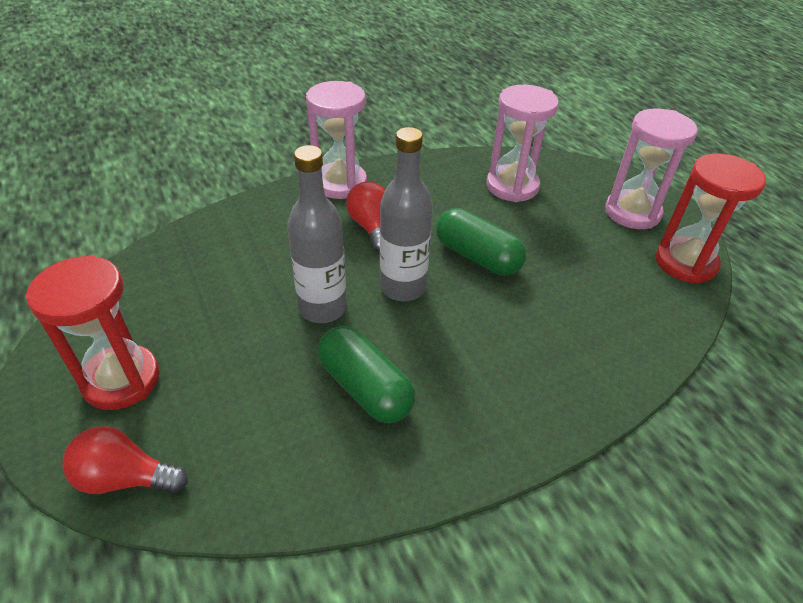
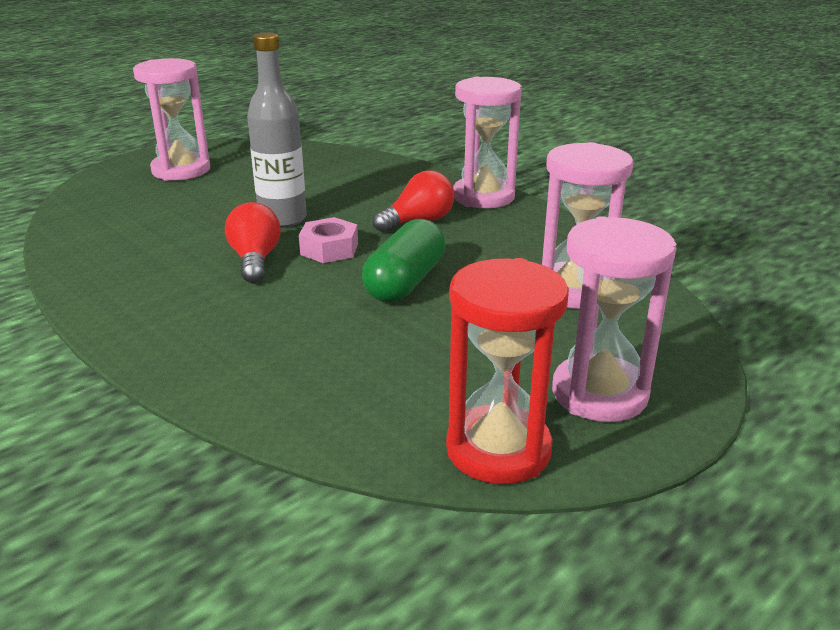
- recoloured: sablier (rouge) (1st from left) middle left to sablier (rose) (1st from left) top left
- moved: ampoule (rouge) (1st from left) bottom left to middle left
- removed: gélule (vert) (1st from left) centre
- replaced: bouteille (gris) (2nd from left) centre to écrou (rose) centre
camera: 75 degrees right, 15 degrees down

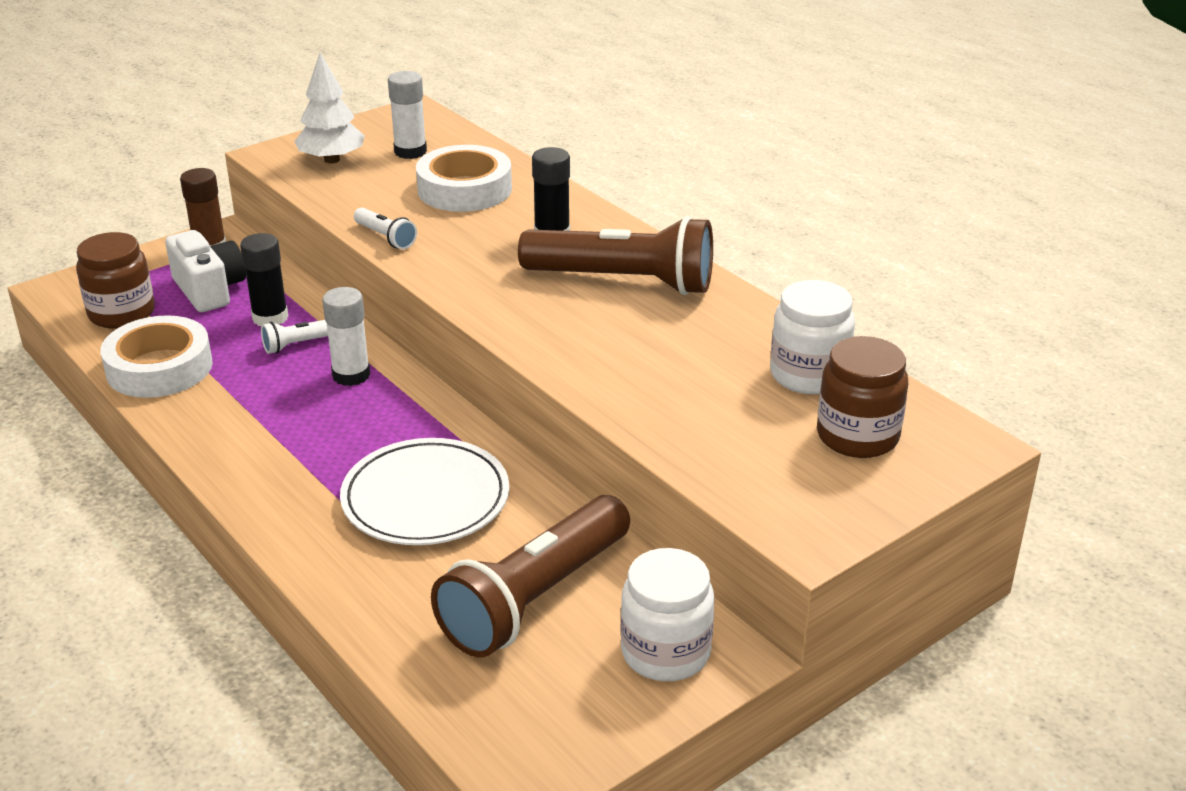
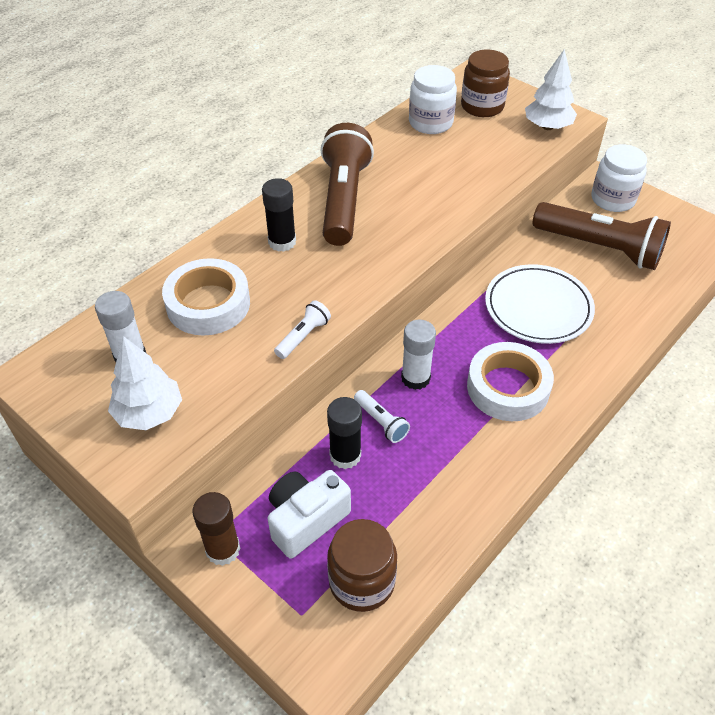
- moved: ruban adhésif (blanc) (1st from left in the first image) middle left to ruban adhésif (blanc) (2nd from left) middle right
- added: arbre (blanc) (2nd from left) top right
camera: 100 degrees left, 15 degrees up

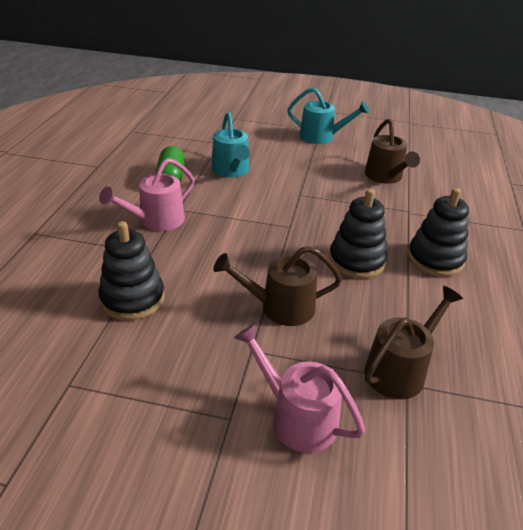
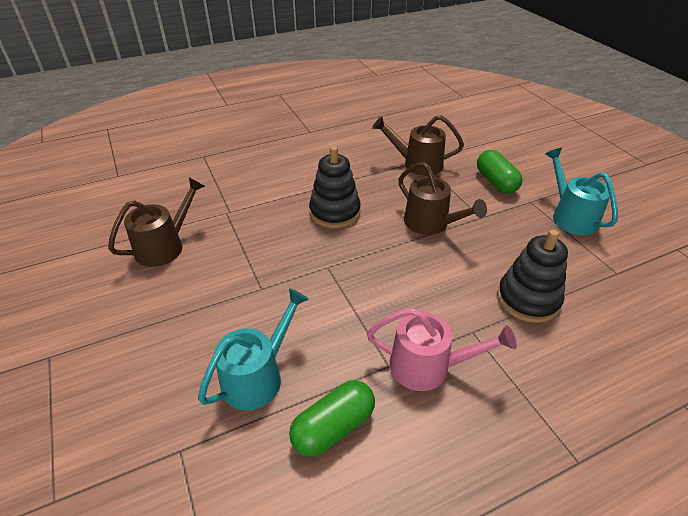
- replaced: arrosoir (rose) (2nd from left) bottom centre to gélule (vert) (2nd from left) middle right
- moved: arrosoir (turquoise) (2nd from left) top centre to middle right
- removed: jouet à empiler (noir) (3rd from left) middle right
camera: 125 degrees left, 5 degrees up

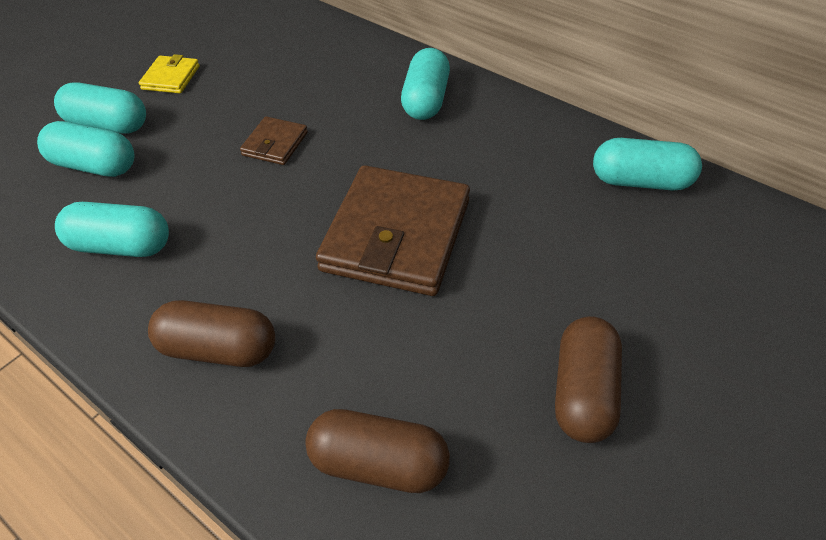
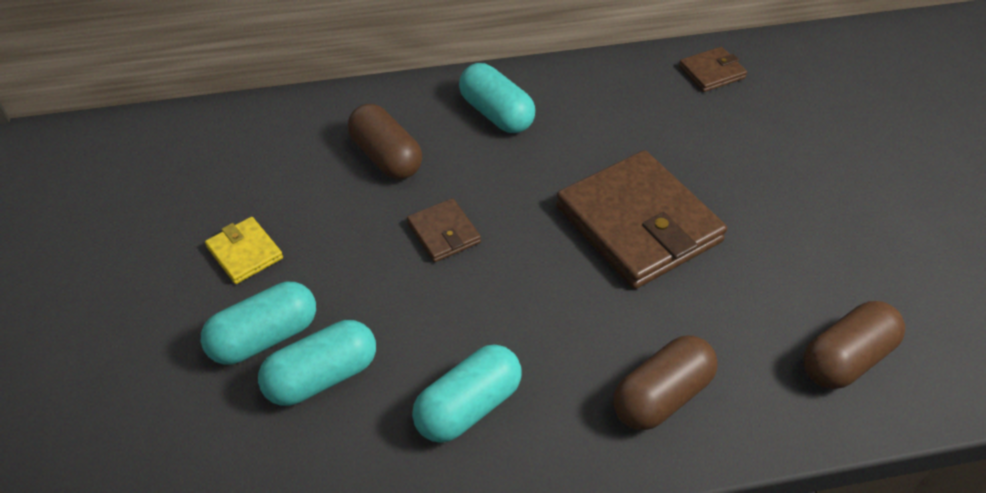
- moved: gélule (marron) (3rd from left in the first image) bottom right to gélule (marron) (1st from left) top centre
- replaced: gélule (turquoise) (5th from left) top right to portefeuille (marron) (3rd from left) top right
camera: 50 degrees left, 0 degrees up

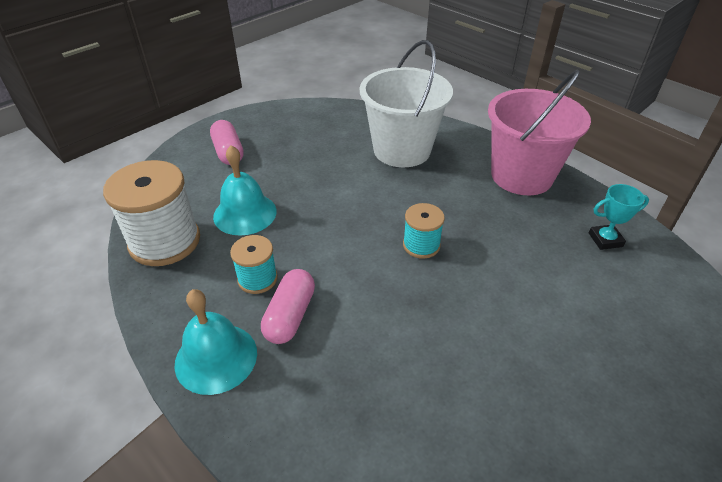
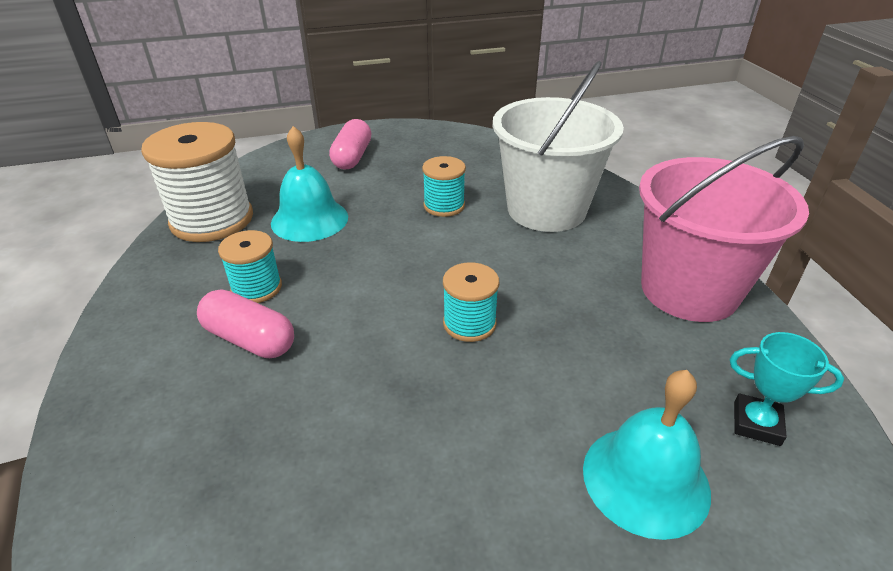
- moved: cloche (turquoise) (1st from left in the first image) bottom left to cloche (turquoise) (2nd from left) bottom right
- turned: gélule (rose) (2nd from left in the first image) centre = middle left 75 degrees clockwise
- added: bobine (turquoise) (2nd from left) top centre
camera: 30 degrees right, 5 degrees down

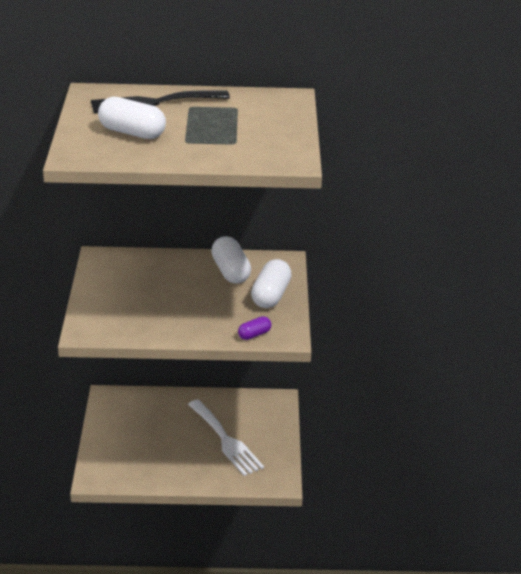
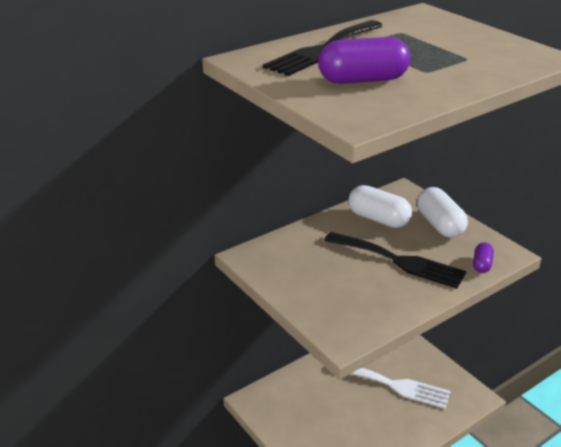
- recoloured: gélule (blanc) (1st from left) top left to gélule (violet) (1st from left) top centre
- added: fourchette (noir) (2nd from left) middle right
camera: 35 degrees left, 0 degrees up

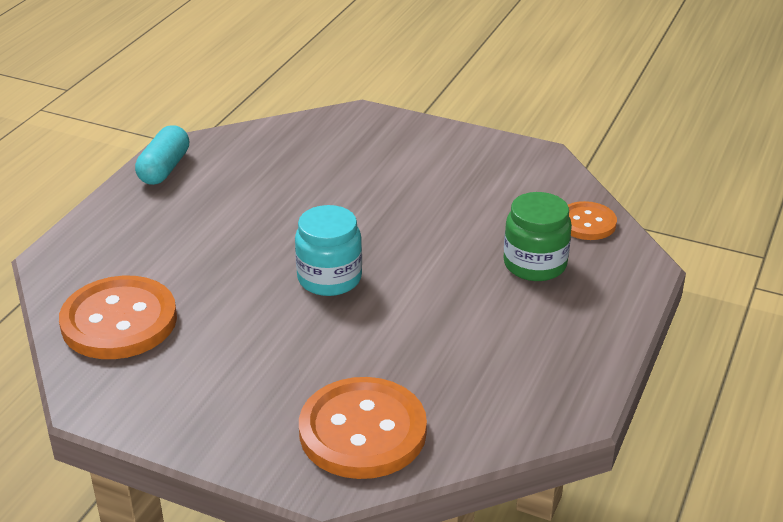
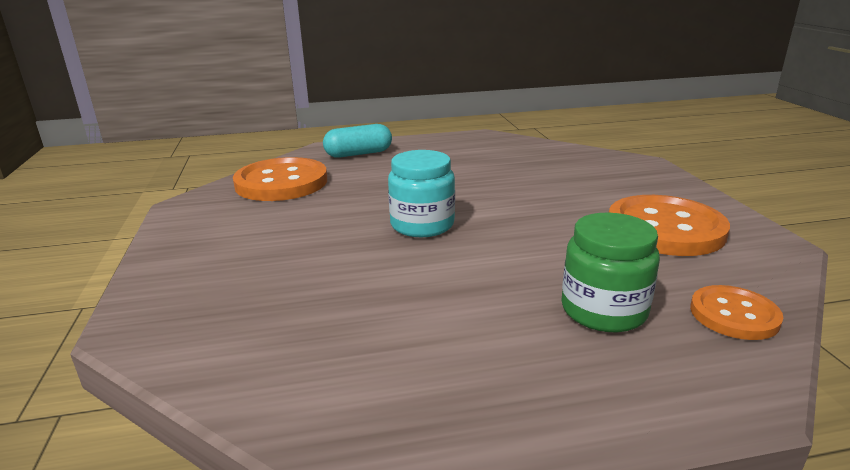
- moved: gélule (turquoise) top left to top centre
- moved: bouton (orange) (2nd from left) bottom centre to middle right
camera: 55 degrees right, 10 degrees down

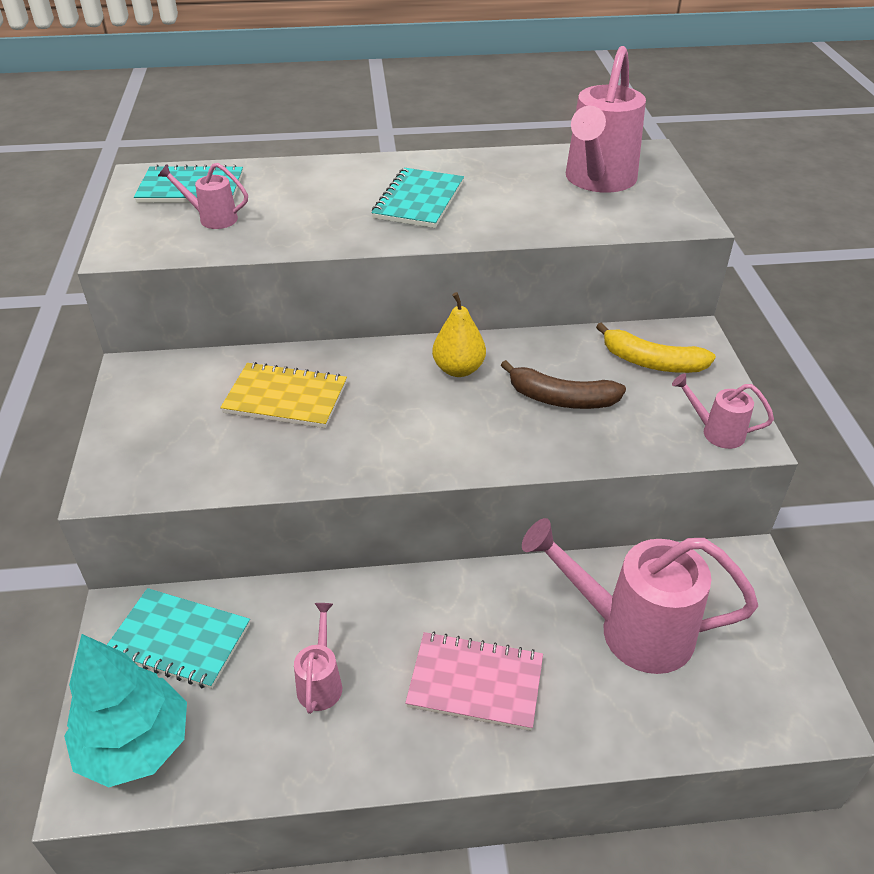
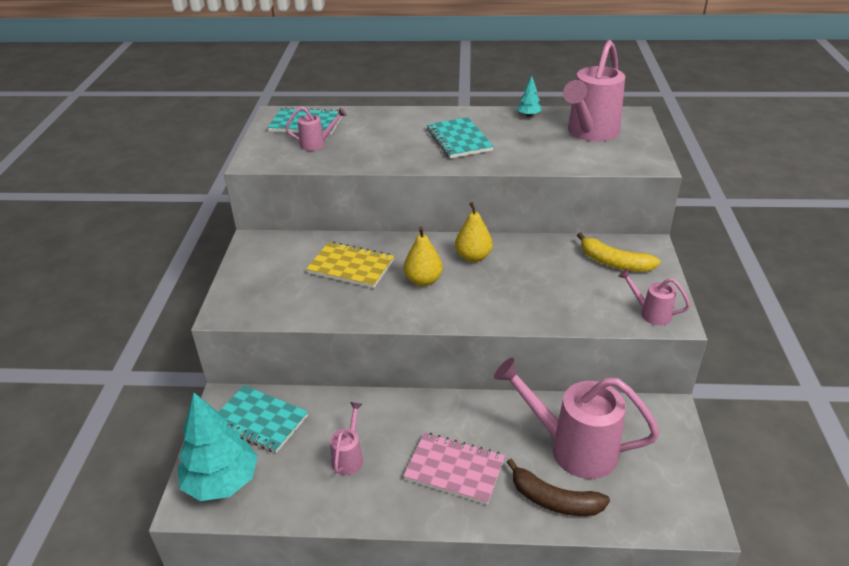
- turned: arrosoir (rose) (1st from left) top left = top centre 150 degrees clockwise
- turned: carnet (turquoise) (3rd from left) top centre = top centre 45 degrees counterclockwise
- moved: banane (marron) centre to bottom centre
- added: poire (jaune) (1st from left) centre
- added: arbre (turquoise) (2nd from left) top centre
camera: 10 degrees right, 5 degrees down

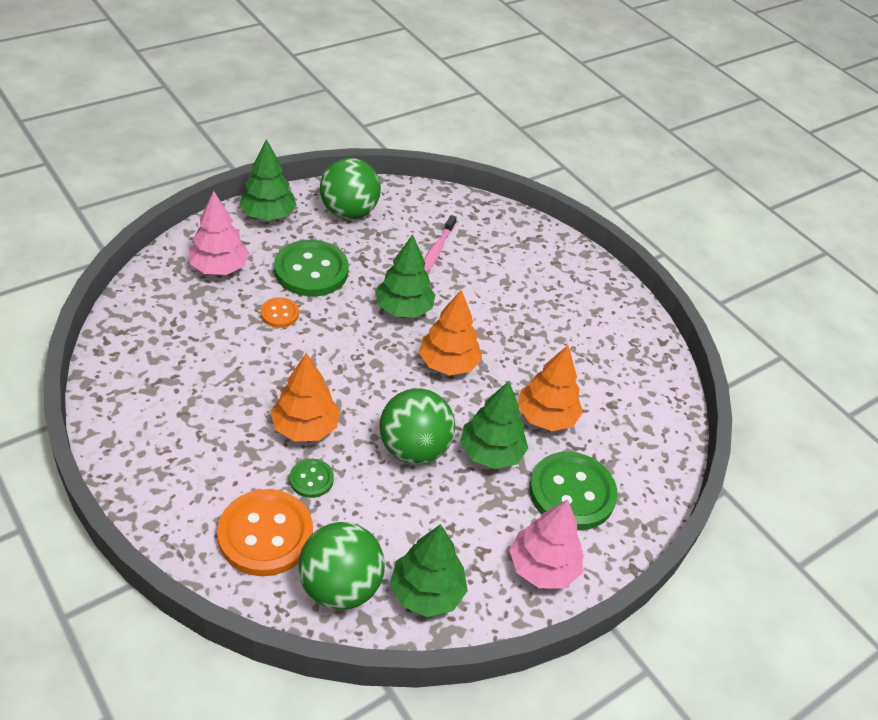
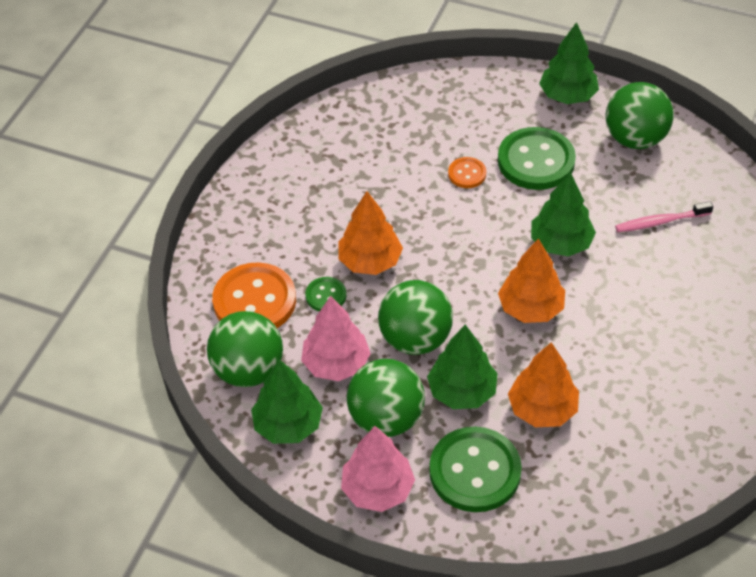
- moved: arbre (rose) (1st from left) top left to centre
- added: balle (vert) (2nd from left) bottom centre
camera: 65 degrees right, 5 degrees up

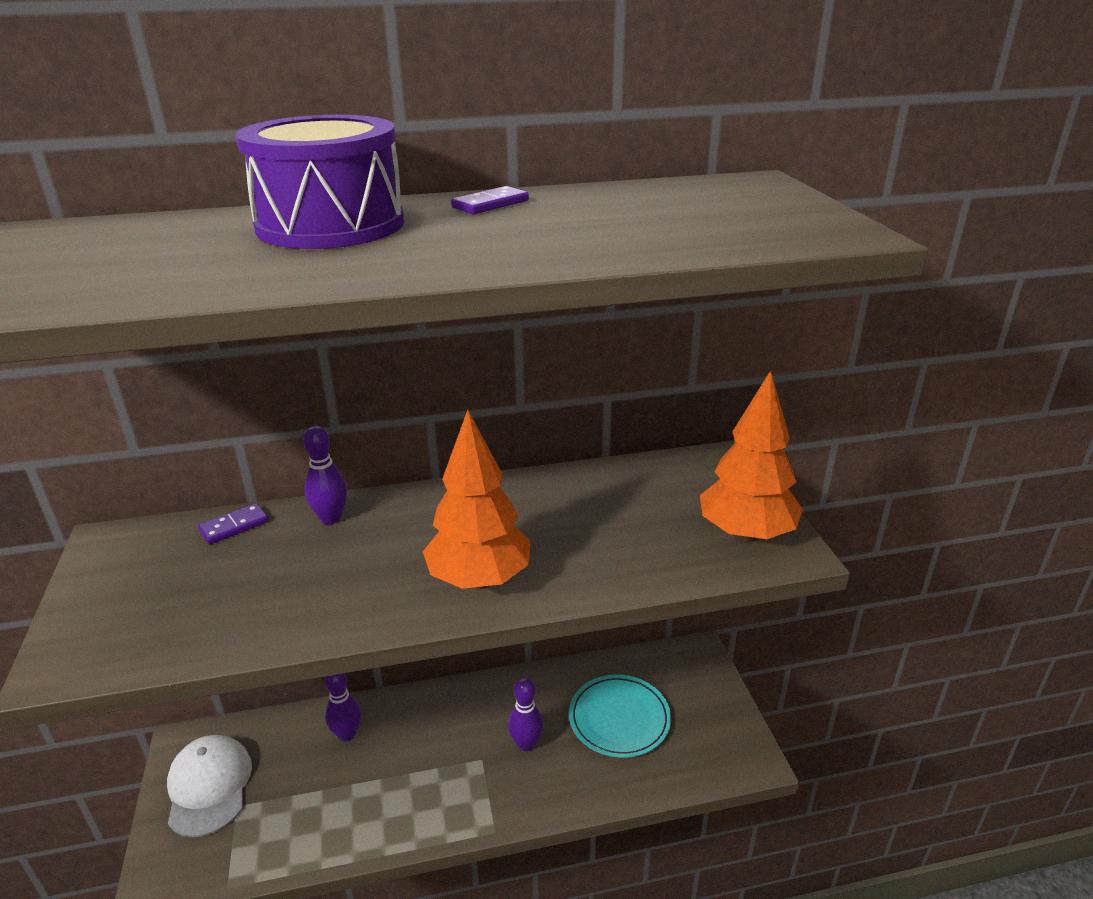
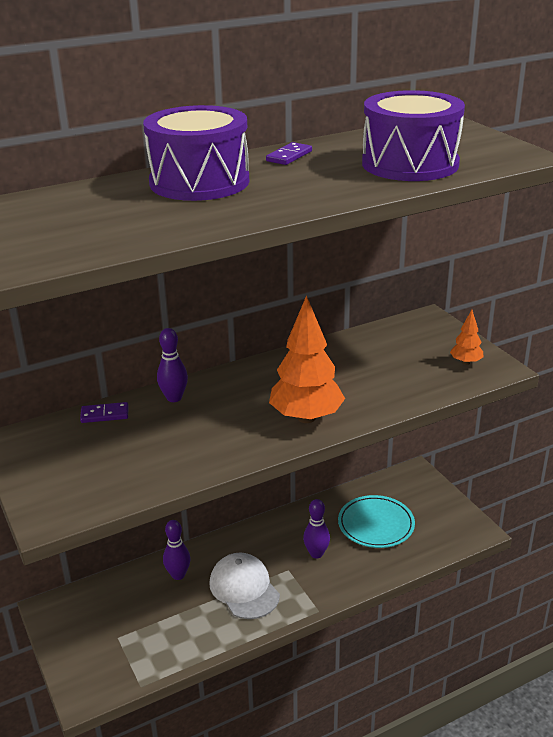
- moved: casquette (blanc) bottom left to bottom centre
- turned: domino (violet) (1st from left) middle left = middle left 45 degrees clockwise
- resized: arbre (orange) (2nd from left) middle right = middle right x0.48
- added: tambour (violet) (2nd from left) top right
camera: 15 degrees left, 0 degrees up

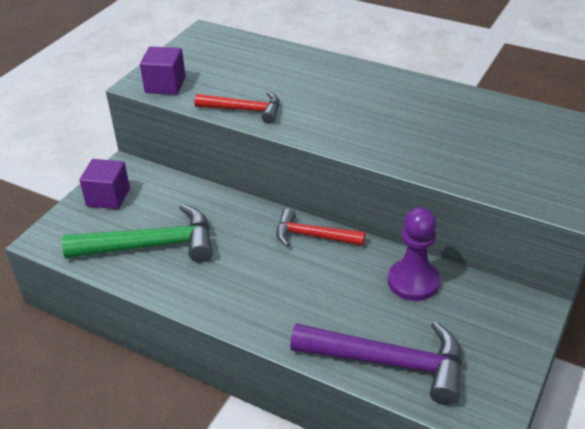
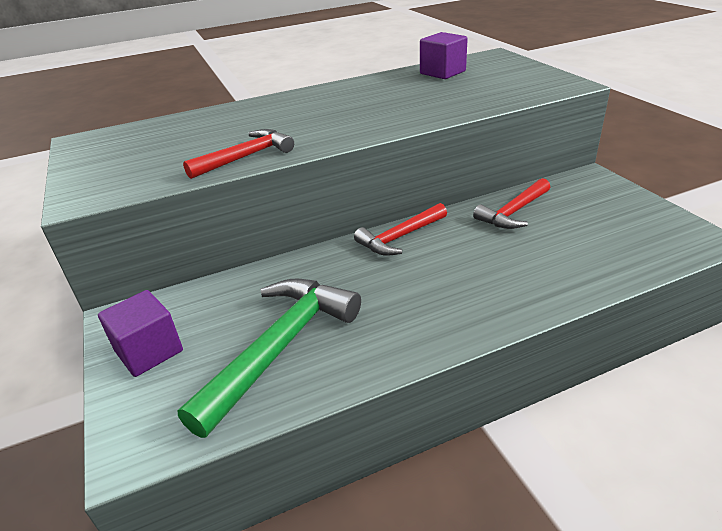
- moved: cube (violet) (2nd from left) top left to top centre
- removed: marteau (violet) bottom centre
- replaced: pion (violet) middle right to marteau (rouge) (3rd from left) middle right
camera: 50 degrees left, 5 degrees down

